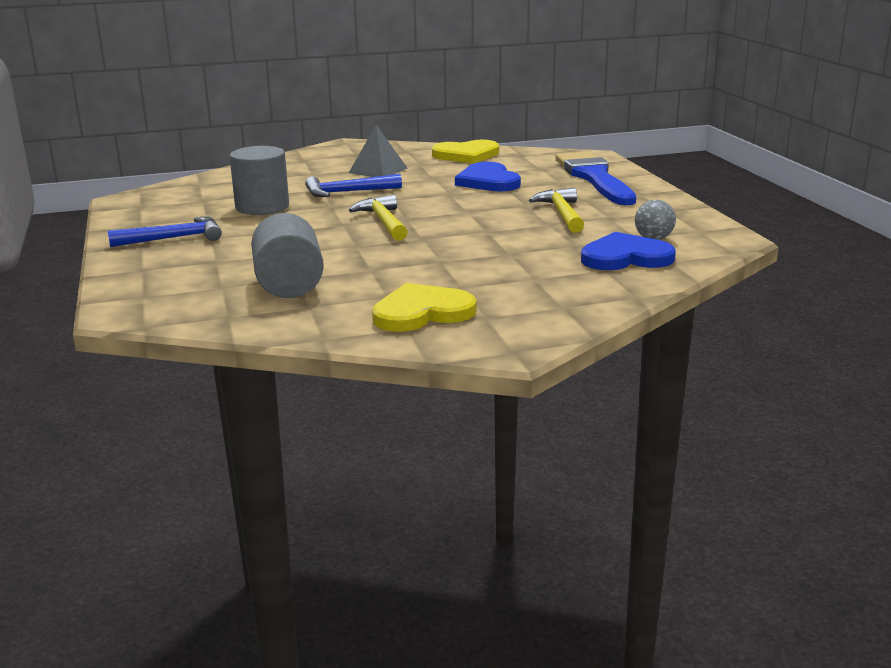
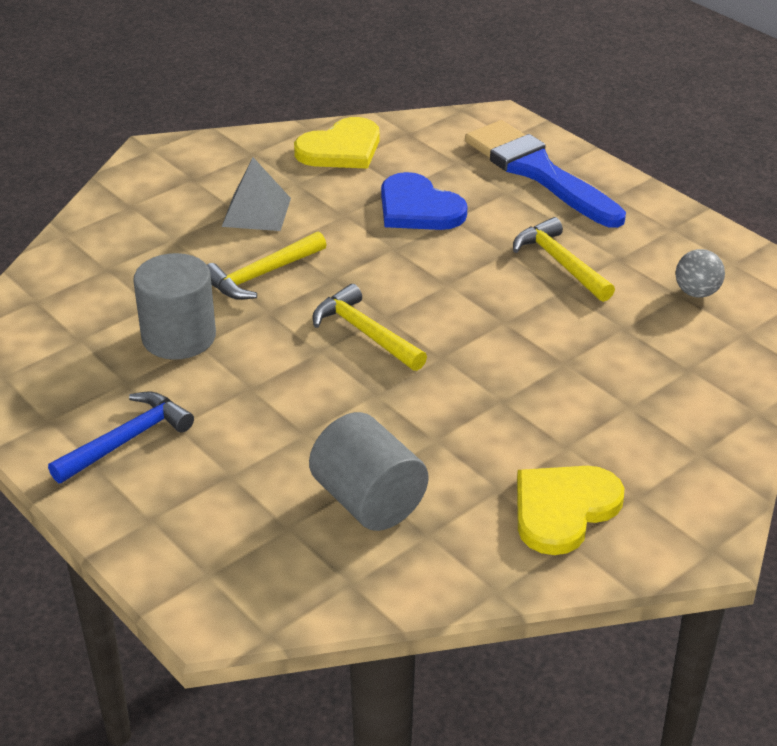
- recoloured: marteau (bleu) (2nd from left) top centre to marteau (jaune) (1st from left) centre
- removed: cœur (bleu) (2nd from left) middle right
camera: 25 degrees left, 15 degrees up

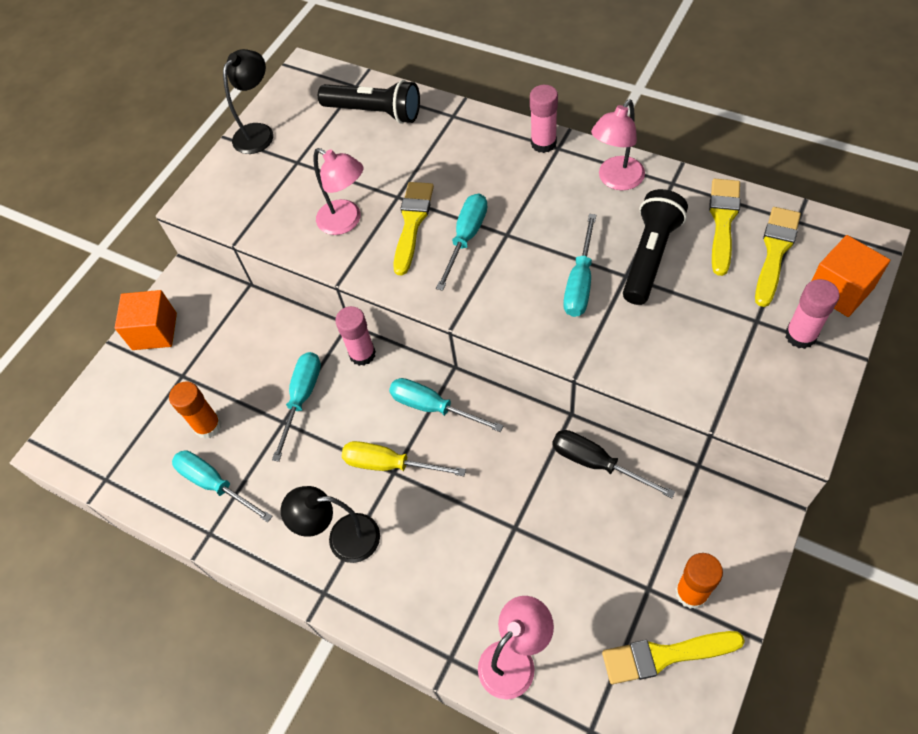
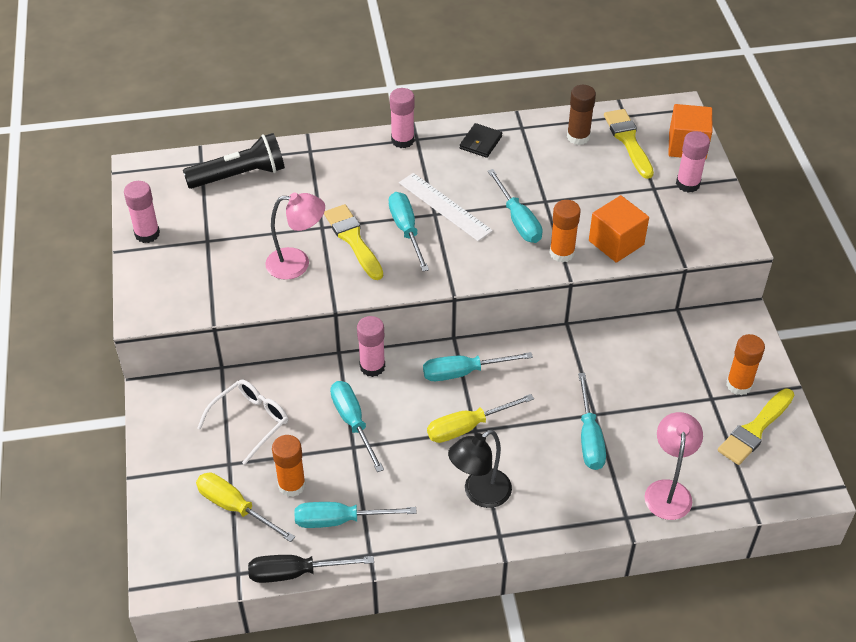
- moved: cube (orange) (1st from left) middle left to middle right
- replaced: lampe (noir) (1st from left) top left to bâton de colle (rose) (1st from left) top left
- moved: tournevis (noir) middle right to bottom centre
- replaced: lampe (rose) (3rd from left) top right to portefeuille (noir) top centre
- removed: lampe de poche (noir) (2nd from left) middle right
- replaced: pinceau (jaune) (3rd from left) top right to bâton de colle (marron) top right
- added: tournevis (jaune) (1st from left) bottom left
- added: lunettes (blanc) middle left
- added: règle (blanc) top centre
- added: bâton de colle (orange) (2nd from left) centre
- added: tournevis (turquoise) (6th from left) middle right
camera: 45 degrees left, 10 degrees down

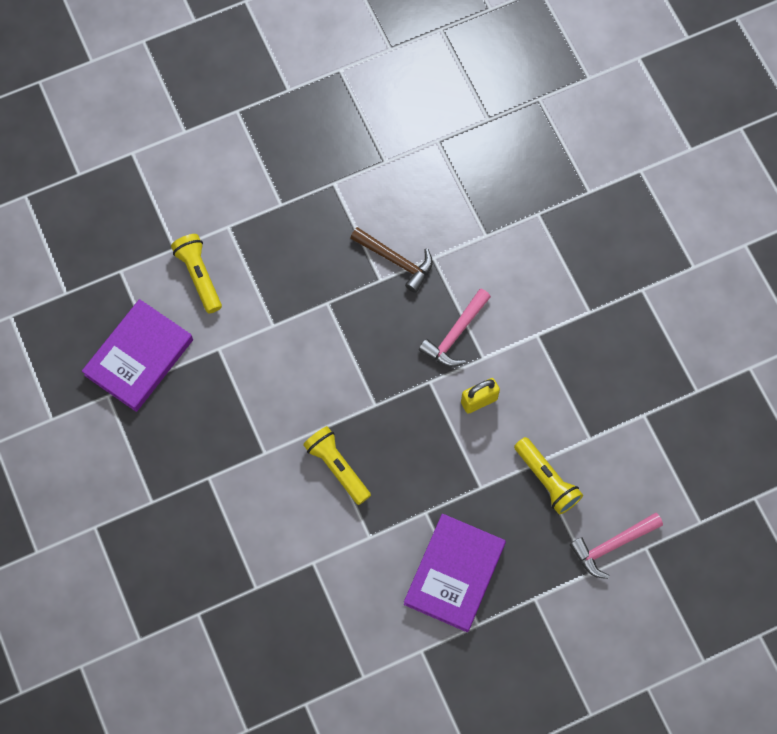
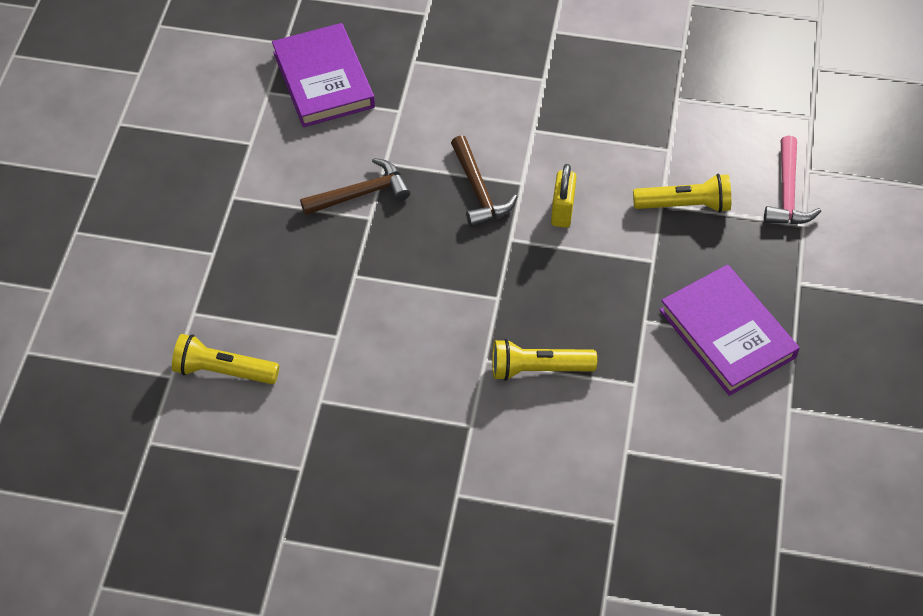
- moved: livre (violet) (1st from left) middle left to top centre
- recoloured: marteau (rose) (1st from left) centre to marteau (marron) (2nd from left) top centre
camera: 55 degrees left, 15 degrees down

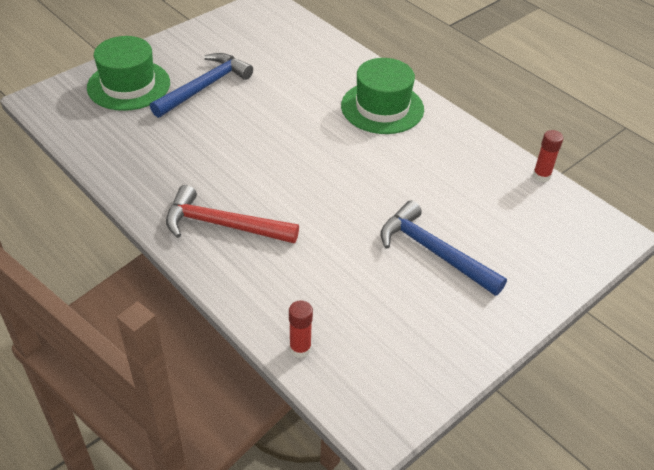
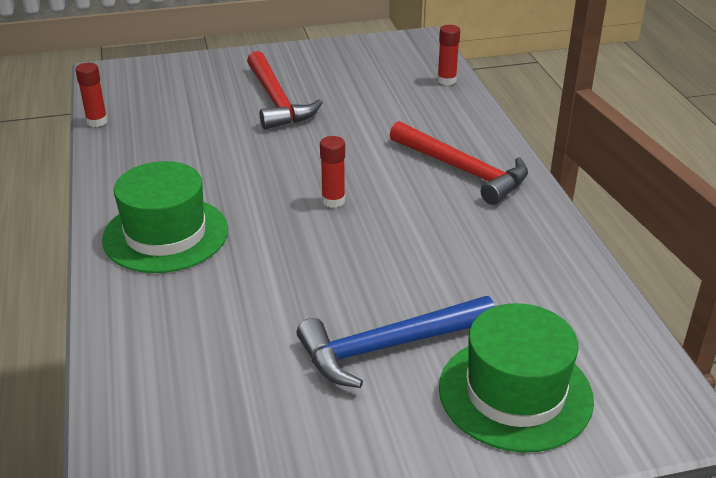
- recoloured: marteau (bleu) (2nd from left) middle right to marteau (rouge) (1st from left) top centre
- added: bâton de colle (rouge) (2nd from left) centre
camera: 150 degrees left, 10 degrees down

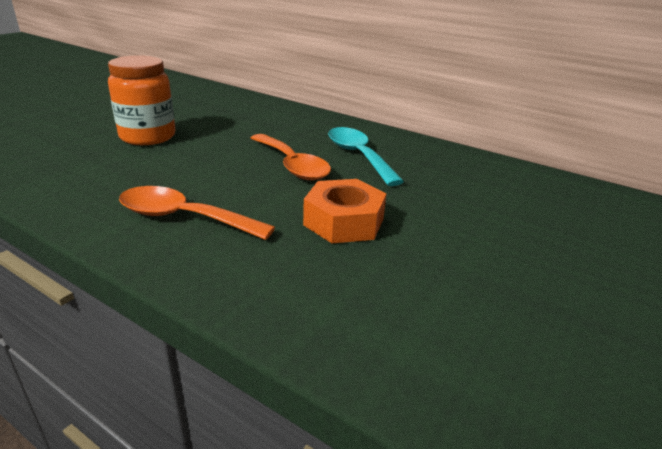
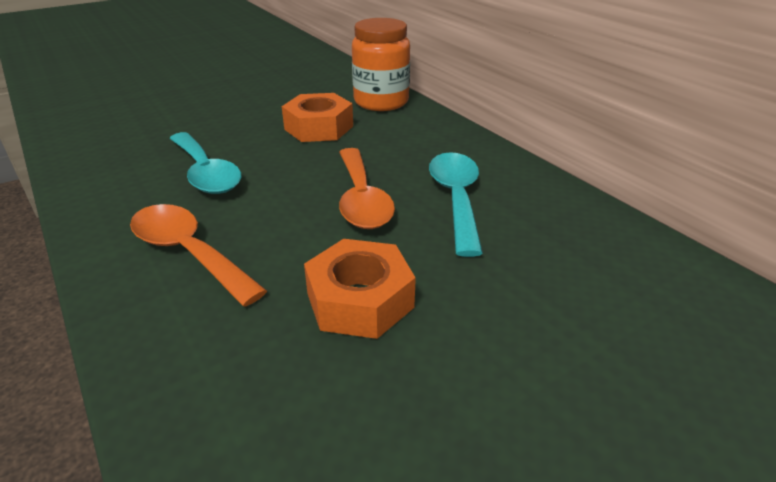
- moved: bocal (orange) top left to top centre
- added: cuillère (turquoise) (1st from left) middle left
- added: écrou (orange) (1st from left) top centre
camera: 25 degrees right, 5 degrees up

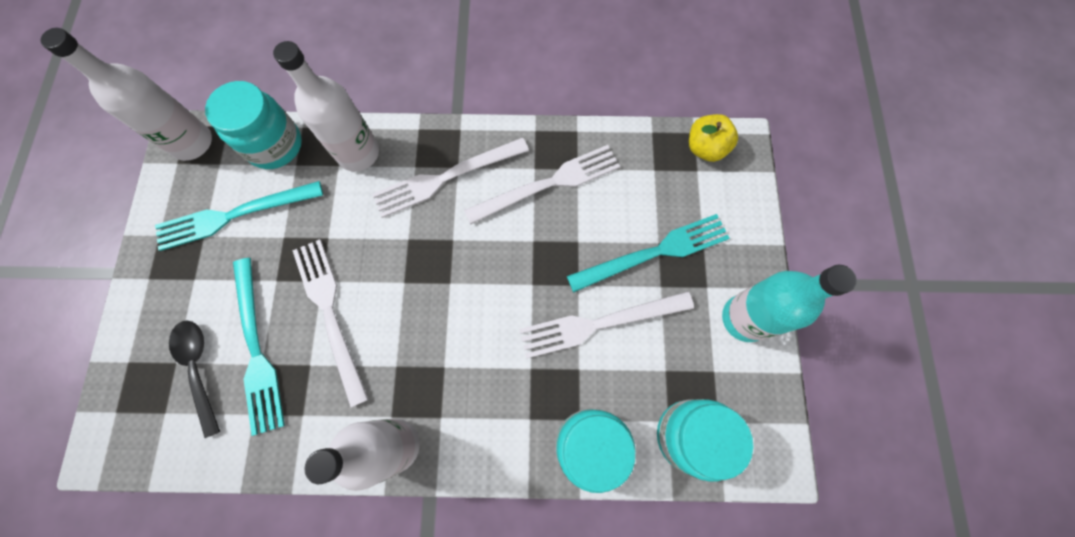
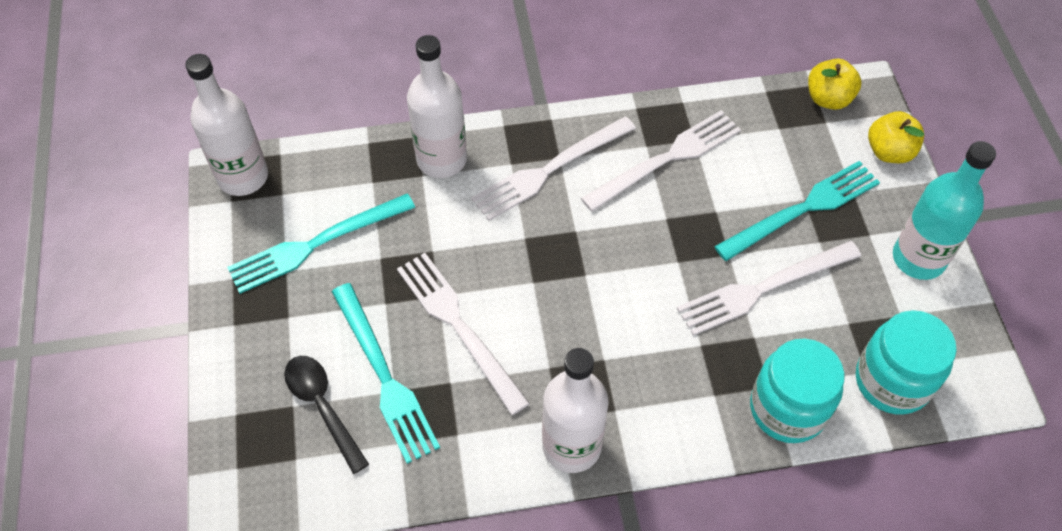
- removed: bocal (turquoise) (1st from left) top left
- added: pomme (jaune) (2nd from left) top right
camera: 10 degrees left, 15 degrees down

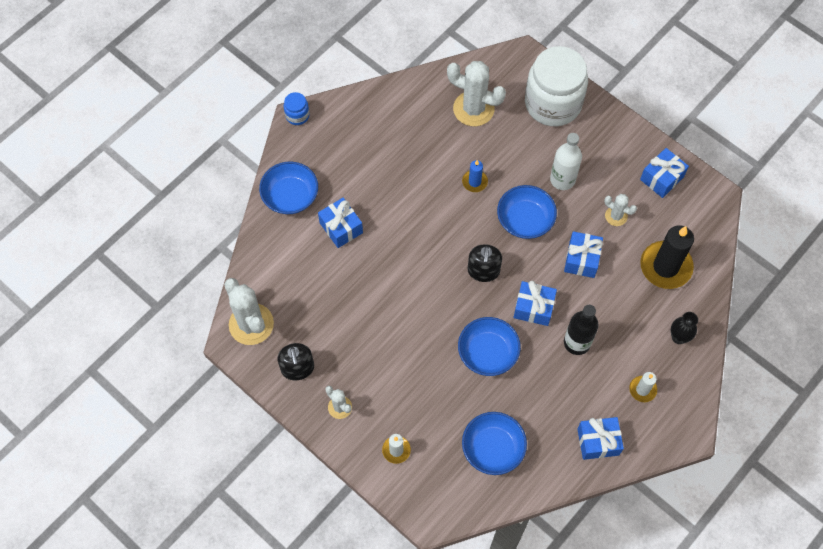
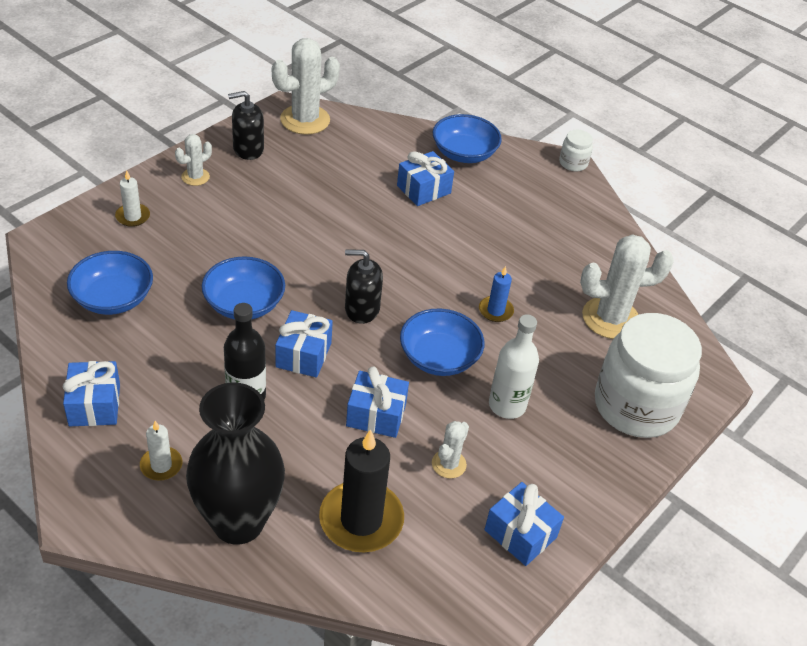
- recoloured: bocal (bleu) top centre to bocal (blanc) (1st from left) top right
- turned: cactus (blanc) (3rd from left in the first image) top centre = middle right 60 degrees clockwise
- resized: vase (noir) middle right = bottom left x2.29
camera: 85 degrees right, 20 degrees down

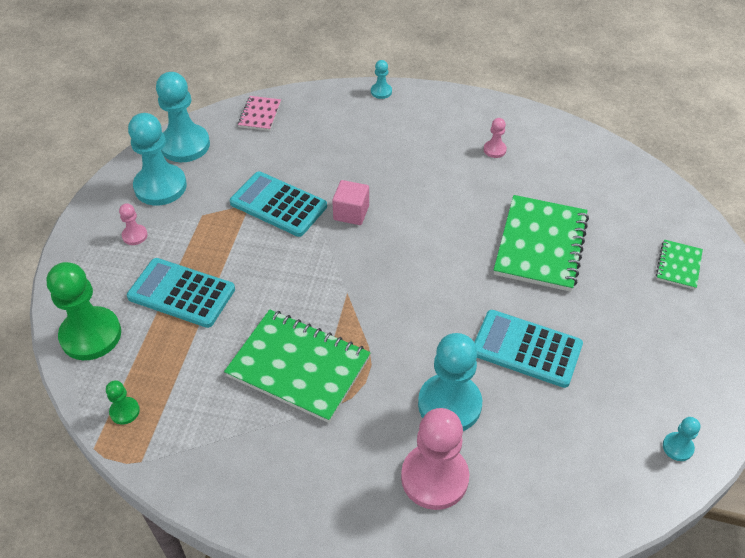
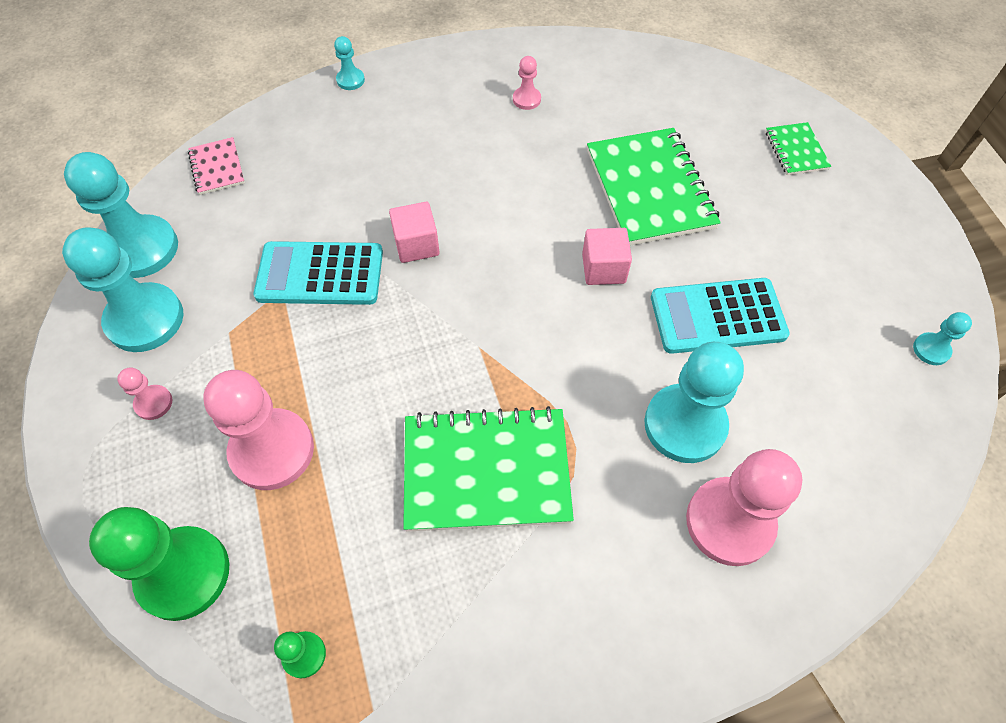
- replaced: calculatrice (turquoise) (1st from left) middle left to pion (rose) (2nd from left) middle left
- added: cube (rose) (2nd from left) centre
camera: 30 degrees left, 10 degrees up

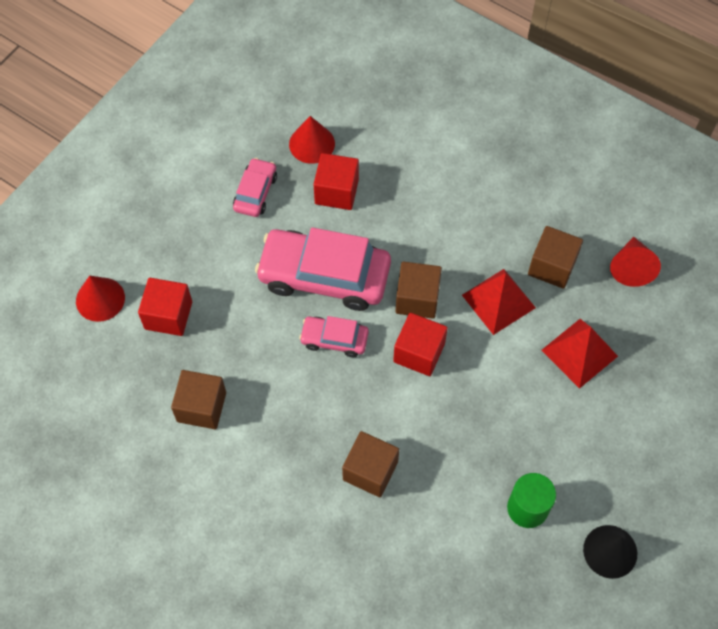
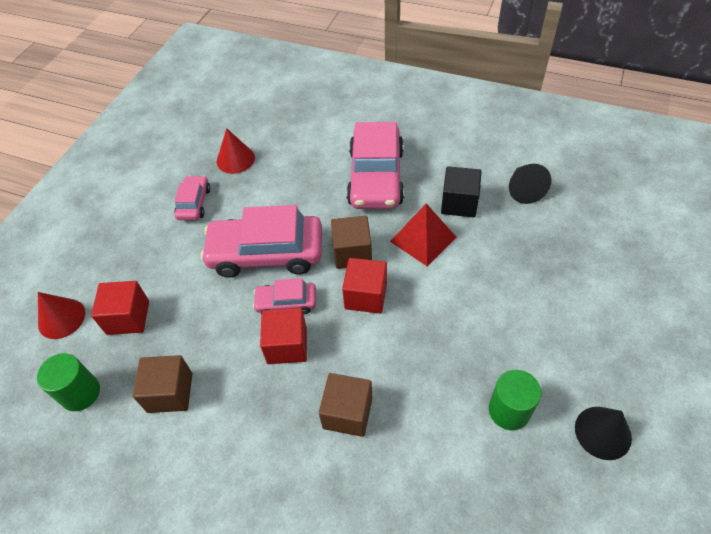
- moved: cube (rouge) (2nd from left) top centre to centre
- recoloured: cube (marron) (4th from left) middle right to cube (noir) centre
- removed: pyramide (rouge) (2nd from left) middle right
- recoloured: cône (rouge) (3rd from left) middle right to cône (noir) (1st from left) middle right
- added: cylindre (vert) (1st from left) bottom left
- added: voiture (rose) (4th from left) top centre
camera: 10 degrees left, 10 degrees down

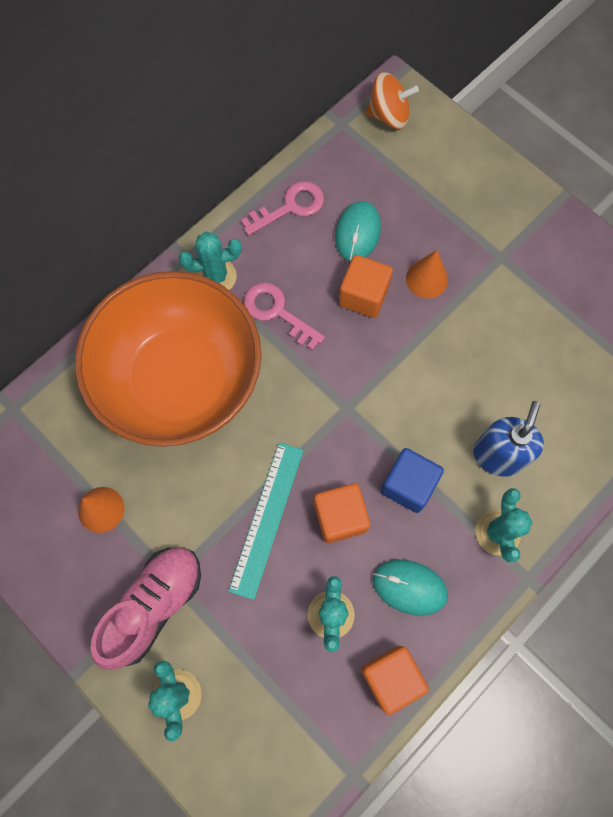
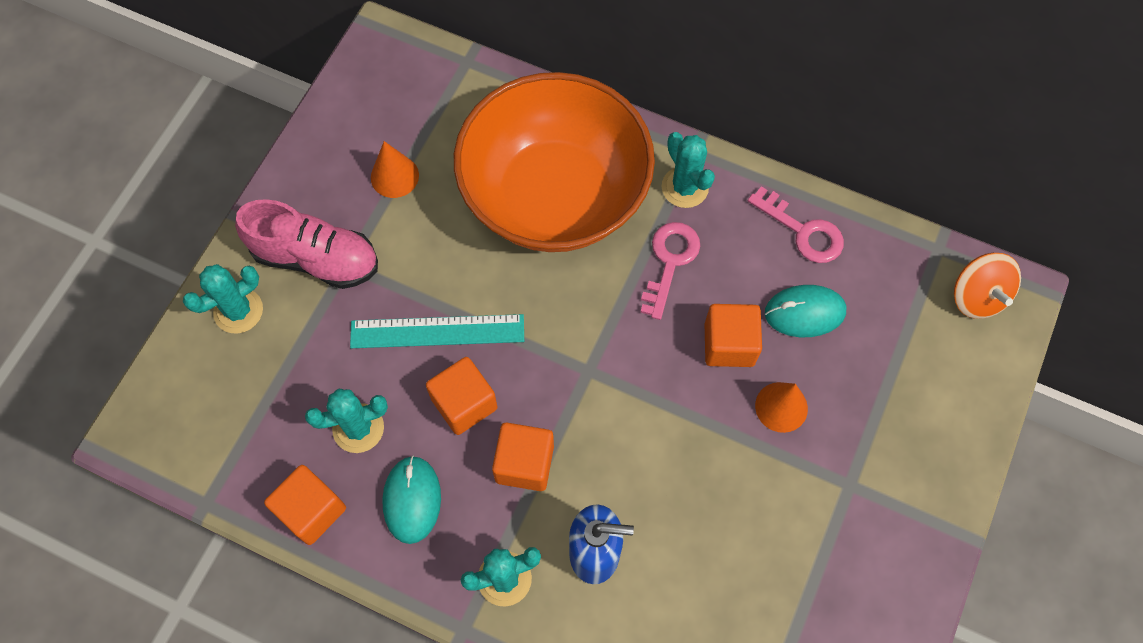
- recoloured: cube (bleu) middle right to cube (orange) (3rd from left) bottom centre
camera: 70 degrees right, 5 degrees down

